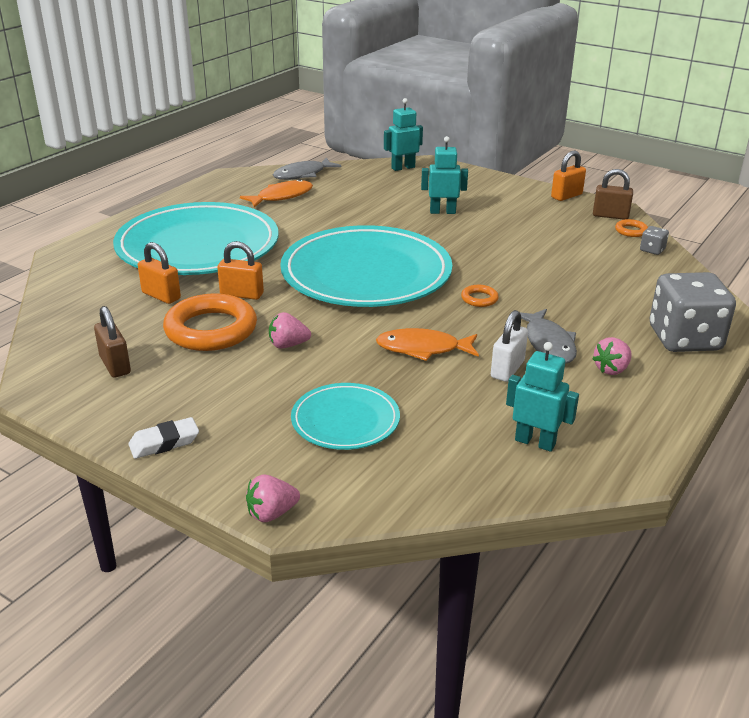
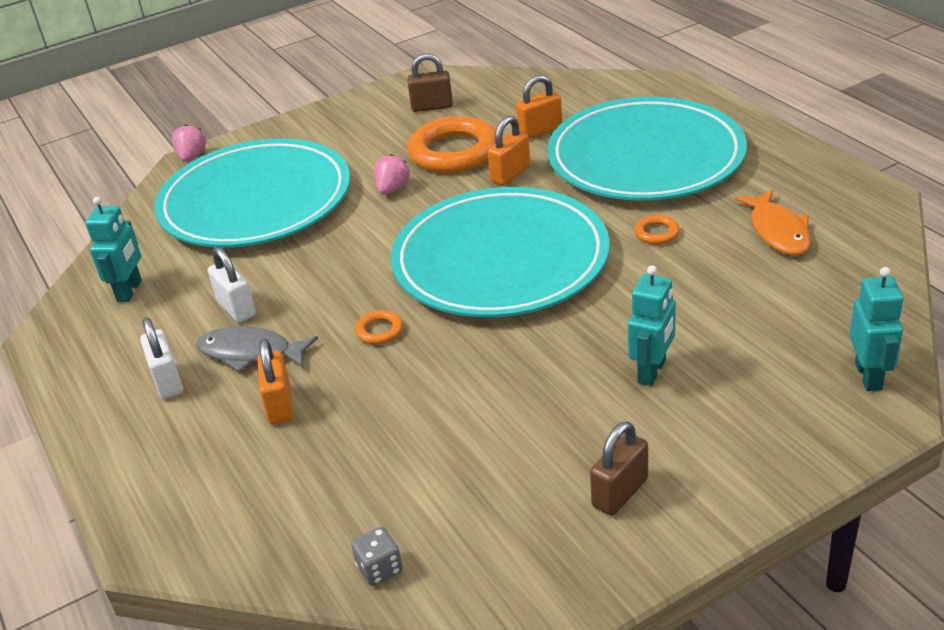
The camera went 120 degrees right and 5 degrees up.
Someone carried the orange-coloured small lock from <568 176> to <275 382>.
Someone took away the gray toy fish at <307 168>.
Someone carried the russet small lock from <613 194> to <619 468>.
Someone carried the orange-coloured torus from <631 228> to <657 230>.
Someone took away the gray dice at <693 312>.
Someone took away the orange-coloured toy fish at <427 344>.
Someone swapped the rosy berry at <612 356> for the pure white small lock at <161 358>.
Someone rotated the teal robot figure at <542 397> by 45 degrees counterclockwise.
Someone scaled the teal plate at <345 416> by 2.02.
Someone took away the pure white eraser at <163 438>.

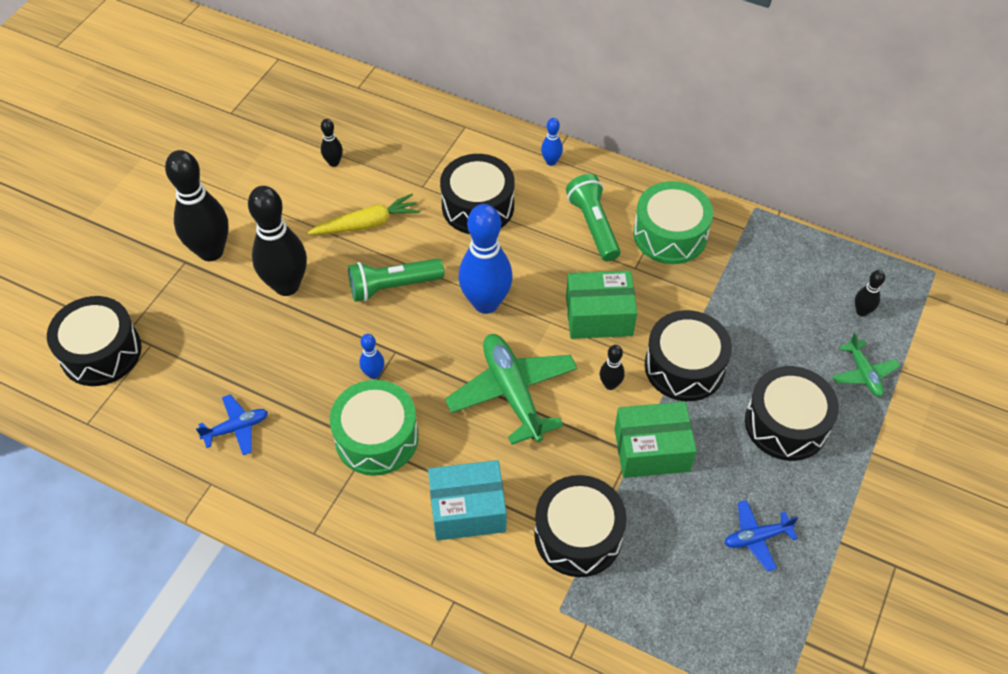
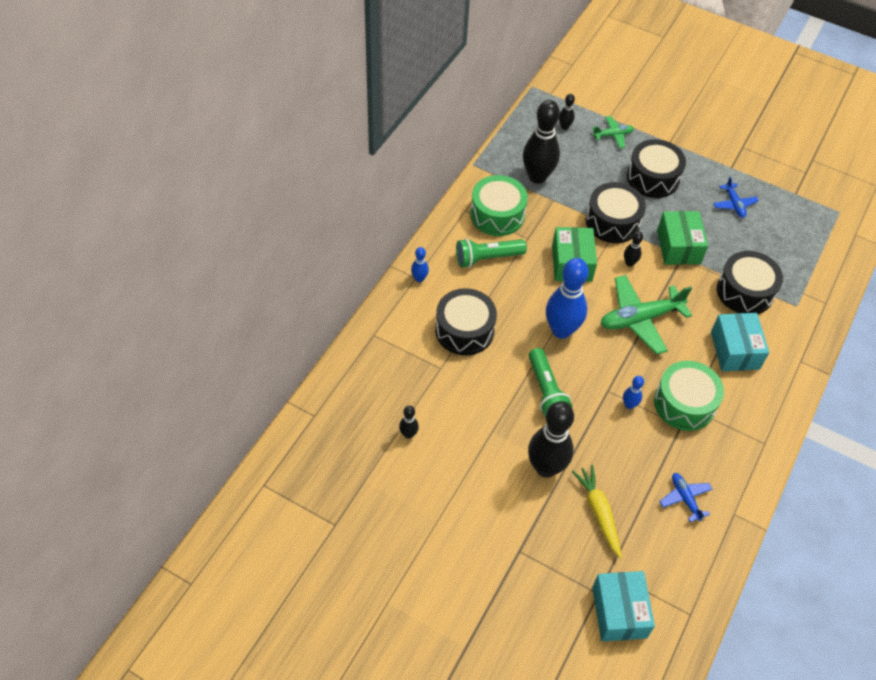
The camera went 90 degrees left and 0 degrees up.
Someone carried the jet-black skittle from <197 205> to <541 142>.
Someone carried the yellow toy carrot from <364 214> to <596 512>.
Someone swapped the jet-black drum at <94 341> for the teal package at <623 606>.

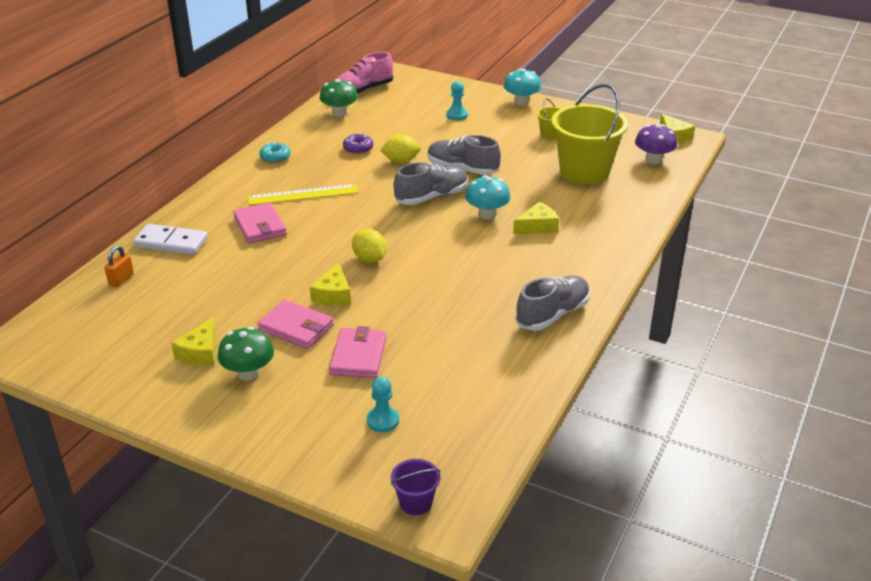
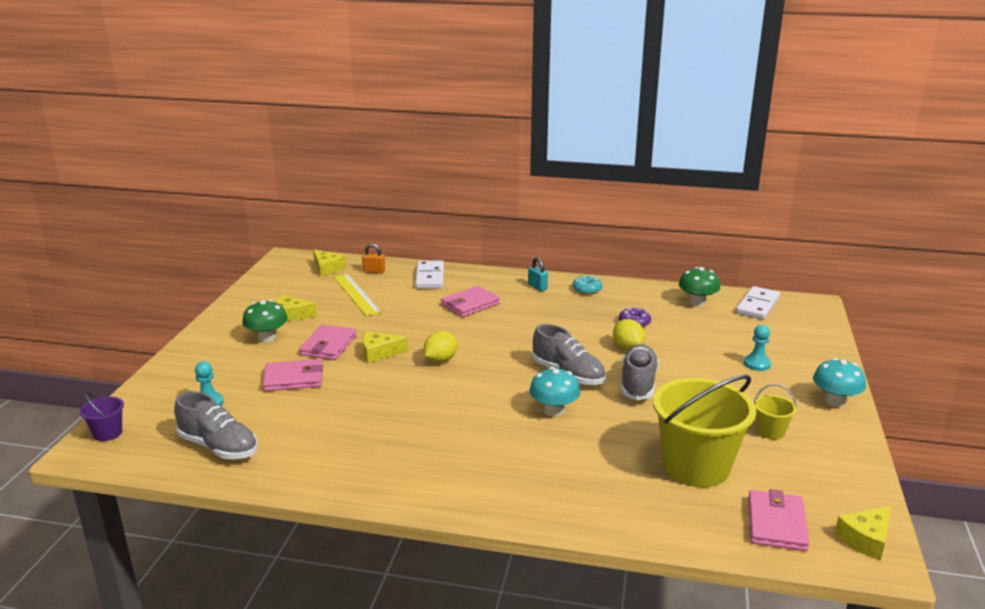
The camera went 75 degrees right and 10 degrees down.
Someone swapped the rosy sneaker at <365 73> for the pure white domino at <758 303>.
Someone swapped the royal purple mushroom at <656 144> for the rosy billfold at <778 520>.
Someone carried the yellow ruler from <303 194> to <357 295>.
Someone carried the yellow cheese from <536 218> to <329 263>.
Someone carried the gray sneaker from <552 303> to <216 425>.
Someone put down the teal small lock at <538 274>.

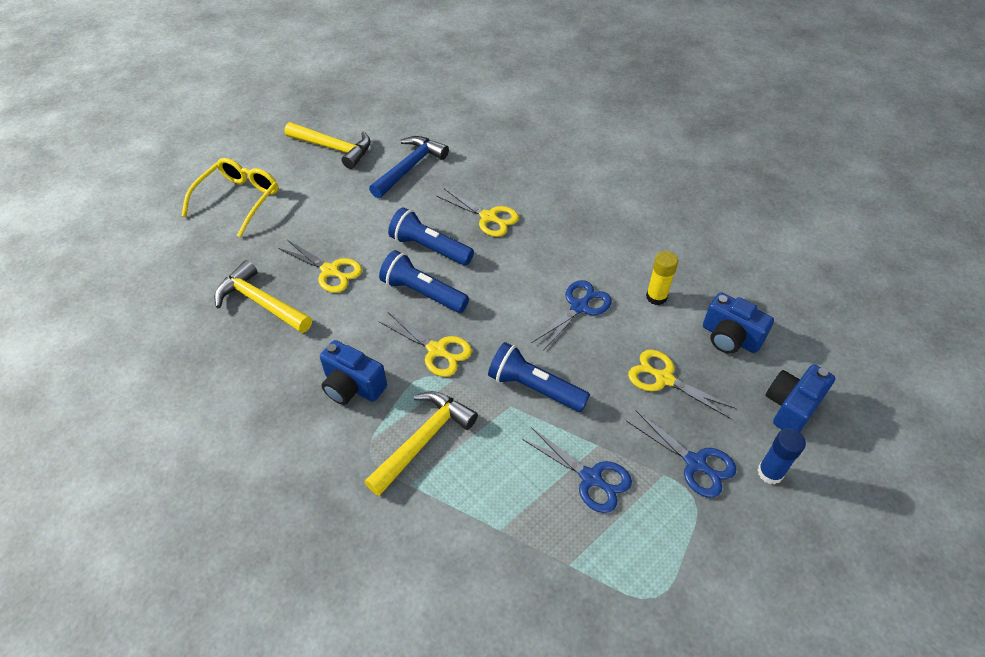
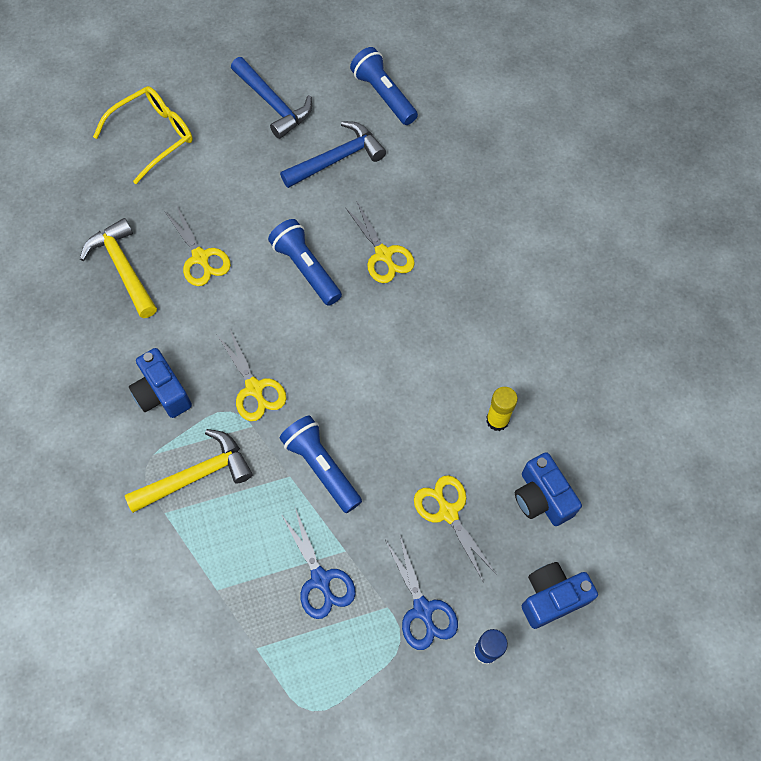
The camera went 25 degrees right and 15 degrees up.
Someone repainted the yellow claw hammer at <328 145>, which became the royal blue claw hammer at <271 98>.
Someone carried the royal blue flashlight from <424 281> to <384 86>.
Someone took away the royal blue pair of scissors at <572 315>.

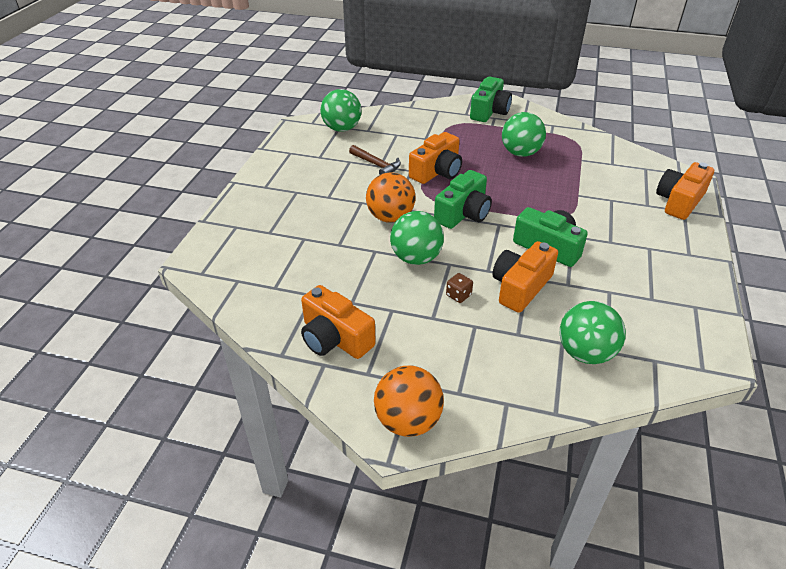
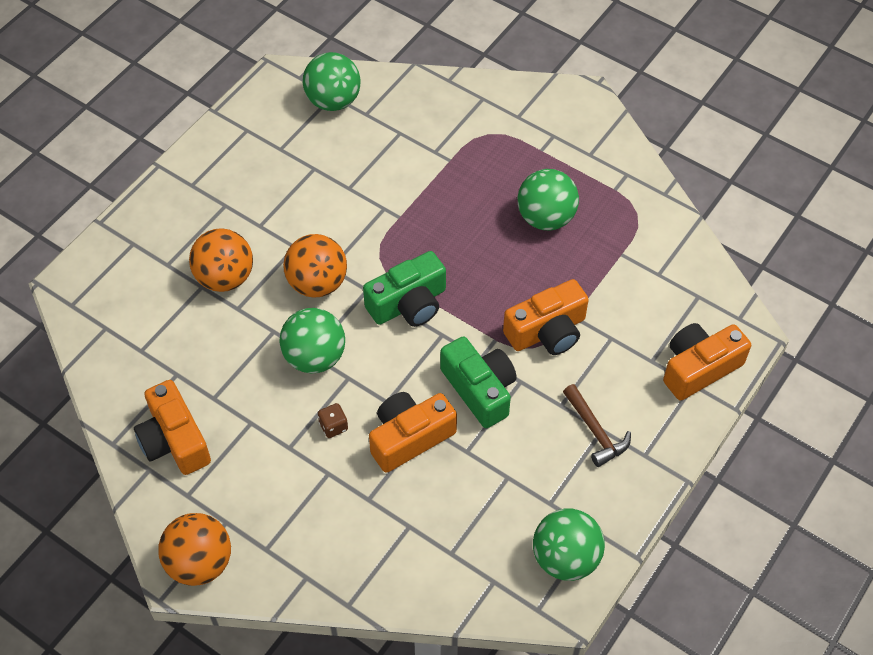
The camera went 20 degrees right and 15 degrees up.
Someone took away the leaf-green camera at <491 99>.
Someone carried the orange-coloured camera from <435 158> to <546 317>.
Someone carried the russet claw hammer from <375 160> to <597 425>.
Someone carried the leaf-green ball from <593 332> to <569 544>.
Someone put down the orange-coloured ball at <221 260>.

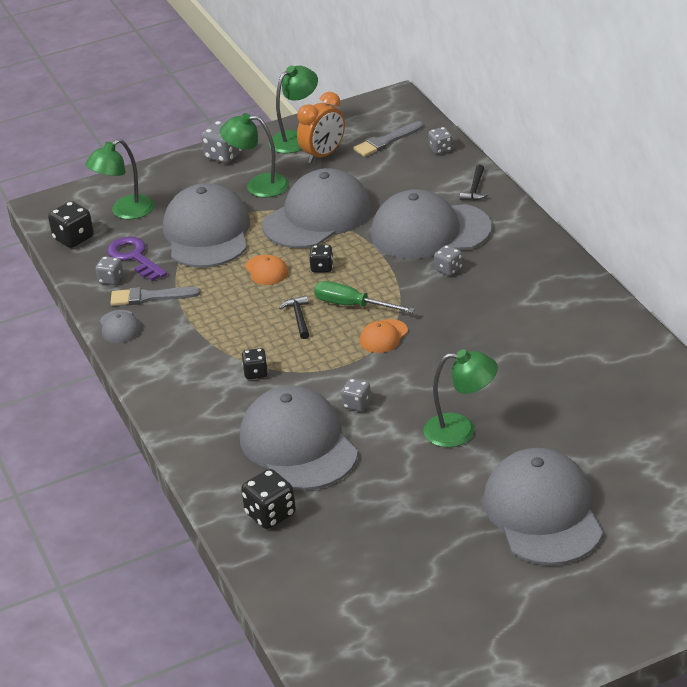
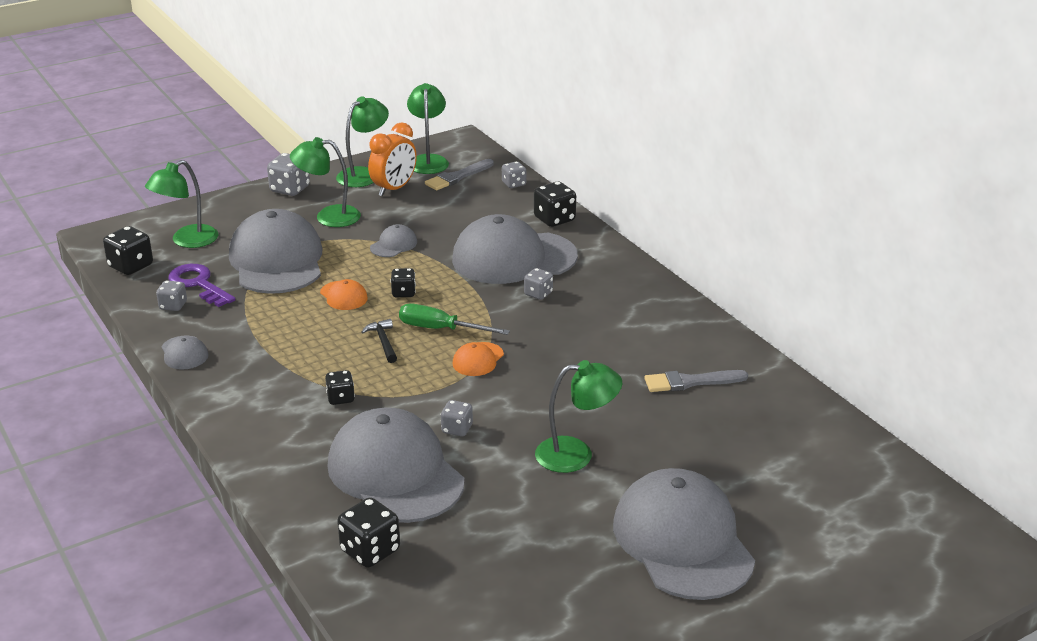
The camera went 10 degrees left and 5 degrees down.
Someone swapped the jet-black claw hammer at <474 183> for the jet-black dice at <555 204>.
Someone scaled the gray cap at <316 208> by 0.42.
Someone carried the gray brush from <156 296> to <696 381>.
Someone put down the leaf-green reading lamp at <428 128>.

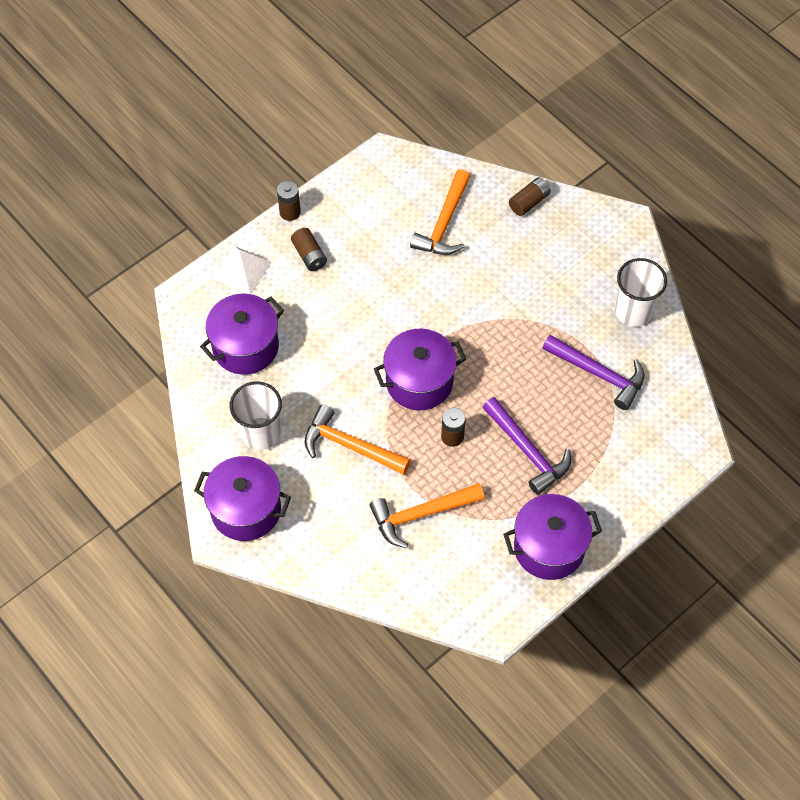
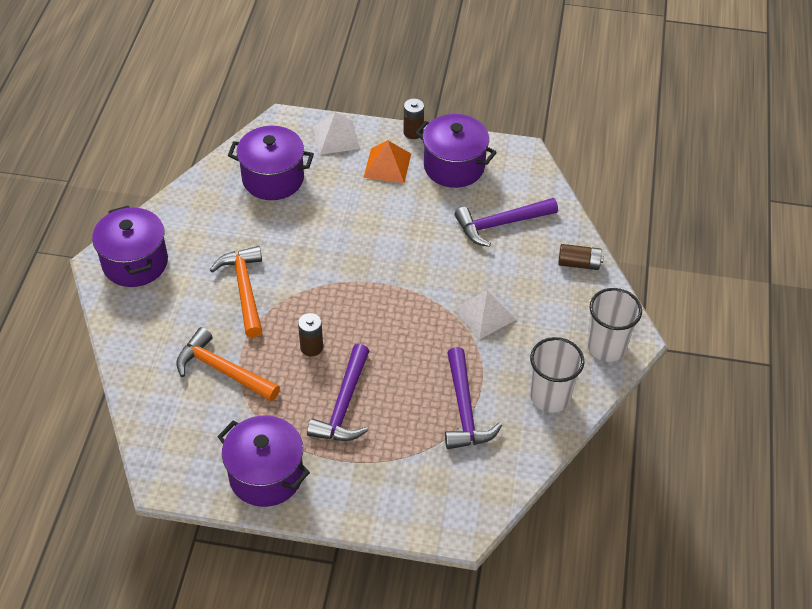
The camera went 50 degrees right and 10 degrees down.
Someone repainted the orange-coloured claw hammer at <440 212>, which became the royal purple claw hammer at <506 222>.
Someone swapped the russet battery at <309 249> for the orange-coloured pyramid at <387 161>.
Someone carried the royal purple pot from <420 369> to <456 151>.
Someone carried the pure white cup from <256 415> to <614 325>.
Someone put down the pure white pyramid at <485 315>.

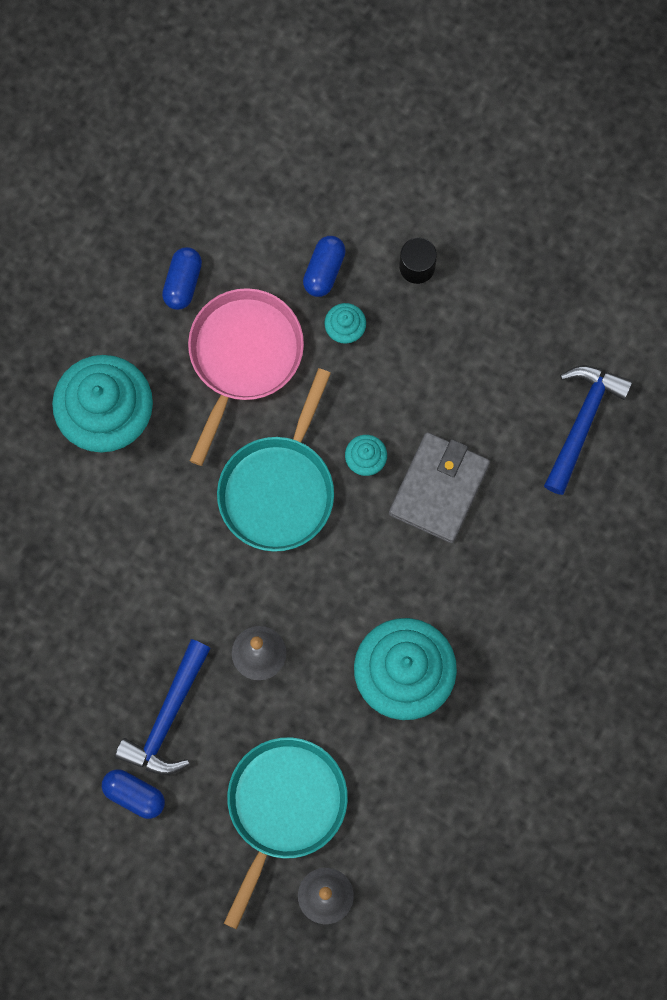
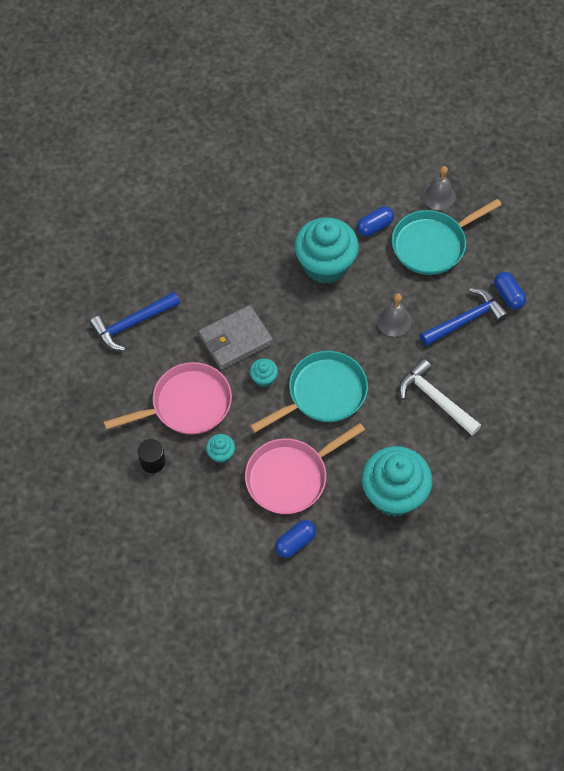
The camera went 145 degrees left and 15 degrees down.
Someone carried the royal blue capsule from <324 266> to <375 221>.
Someone put down the pure white claw hammer at <440 397>.
Someone put down the rosy skillet at <168 398>.

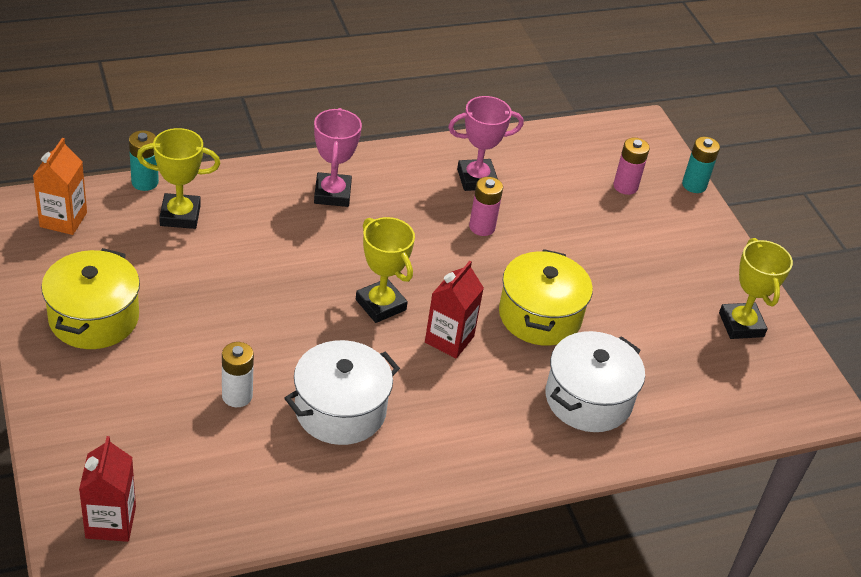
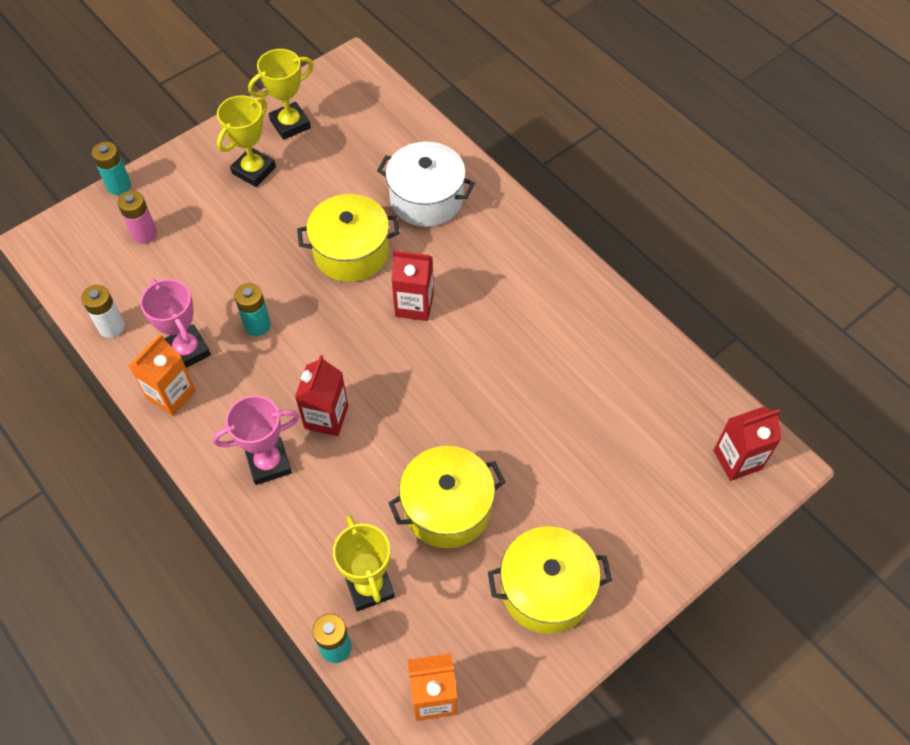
The camera went 105 degrees left and 15 degrees up.
Someone repainted the rosy battery at <486 206>, which became the teal battery at <252 309>.
Someone carried the yellow award cup from <385 270> to <246 141>.
Someone took away the pure white pot at <342 392>.
Someone carried the pure white battery from <238 374> to <103 311>.
Someone put down the orange-coloured juice carton at <162 375>.
Someone put down the crimson juice carton at <321 395>.
Someone put down the yellow pot at <446 497>.

